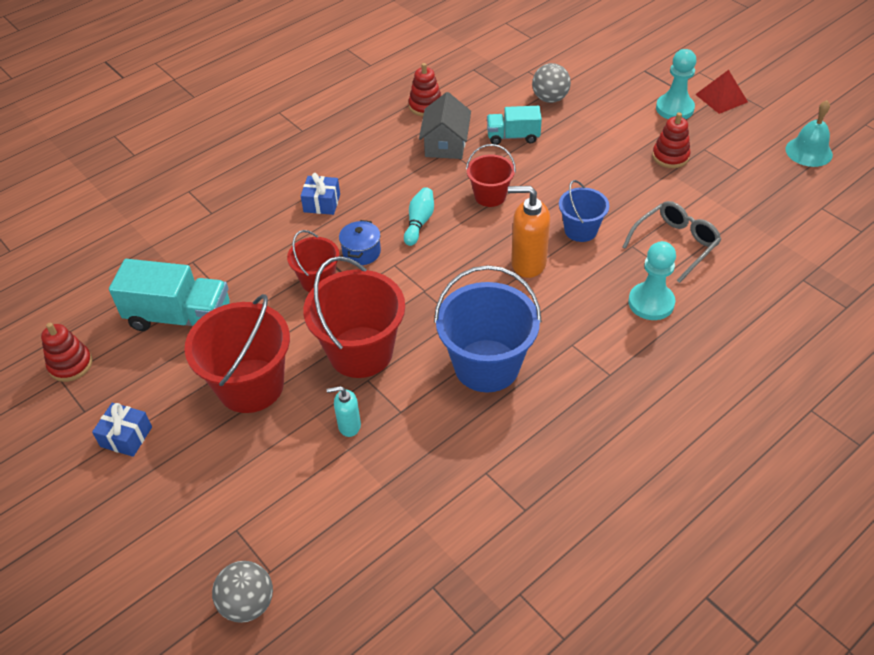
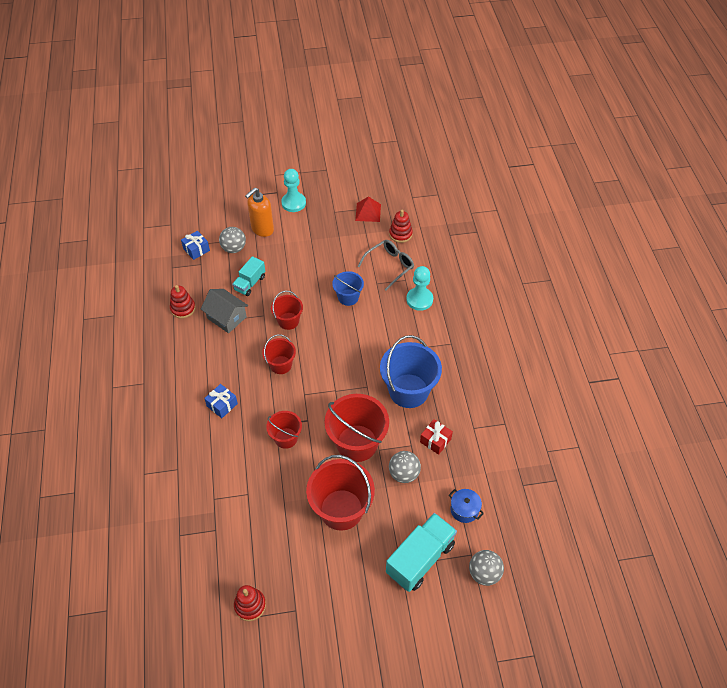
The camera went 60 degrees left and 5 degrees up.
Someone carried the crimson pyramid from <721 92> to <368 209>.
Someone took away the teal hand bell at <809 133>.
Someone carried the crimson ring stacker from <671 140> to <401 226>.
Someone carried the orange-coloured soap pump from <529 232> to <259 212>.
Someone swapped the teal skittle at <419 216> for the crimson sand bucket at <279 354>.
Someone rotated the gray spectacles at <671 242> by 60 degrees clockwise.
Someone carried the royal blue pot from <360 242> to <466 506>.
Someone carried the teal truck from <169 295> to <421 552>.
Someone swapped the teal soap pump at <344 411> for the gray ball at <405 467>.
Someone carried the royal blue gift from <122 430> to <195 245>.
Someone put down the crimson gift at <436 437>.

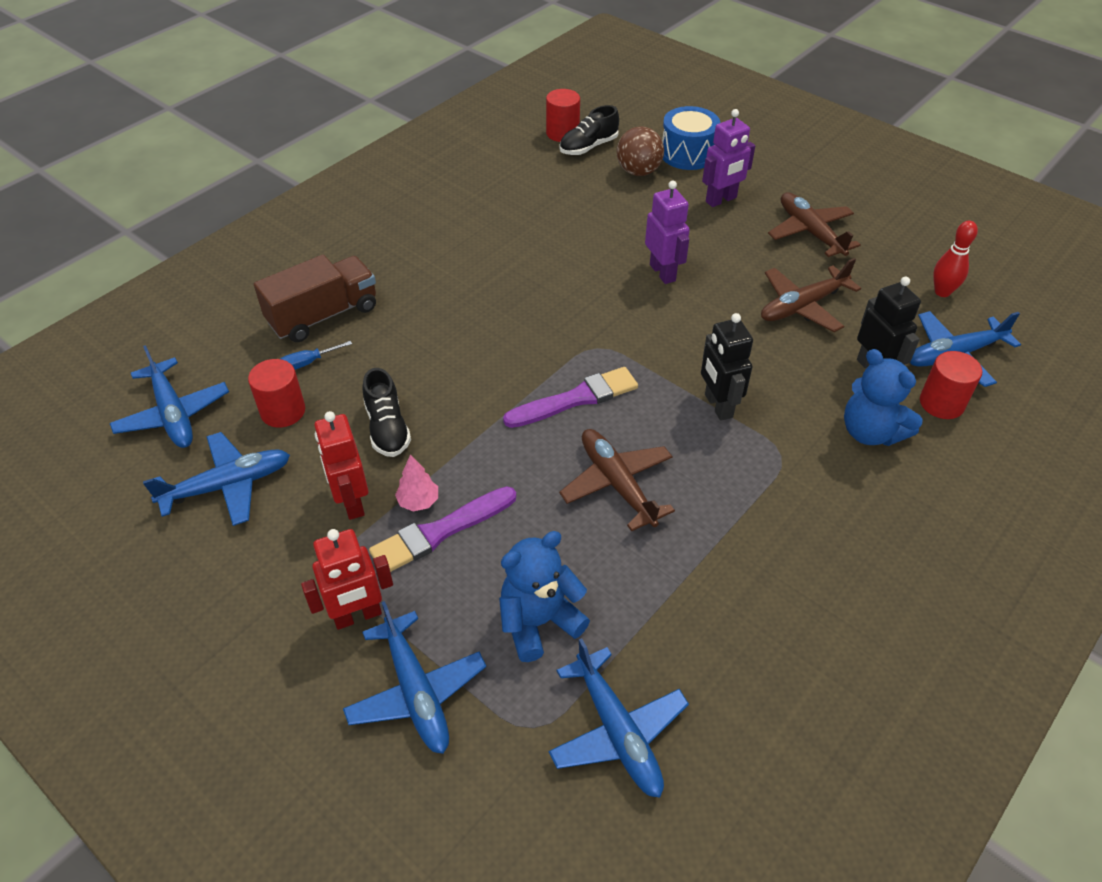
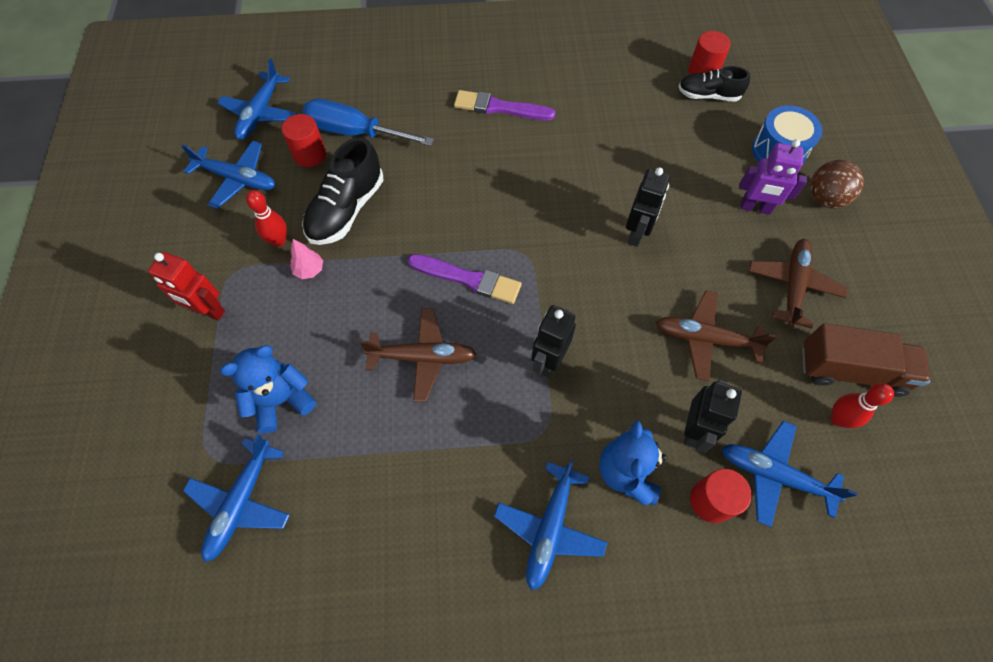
The camera went 45 degrees right and 15 degrees up.
Someone carried the russet ball from <640 151> to <837 184>.
Someone repainted the royal purple robot figure at <667 232>, which became the jet-black robot figure at <648 207>.
Someone carried the russet truck from <315 298> to <866 360>.
Someone scaled the royal blue hand screwdriver at <316 355> by 2.37.
Someone scaled the jet-black sneaker at <386 412> by 1.55.
Someone swapped the crimson robot figure at <341 465> for the crimson skittle at <266 218>.
Someone rotated the russet toy plane at <617 480> by 75 degrees clockwise.
Someone carried the royal purple brush from <442 529> to <504 105>.
Someone rotated the royal blue teddy at <544 596> by 45 degrees counterclockwise.
Someone carried the royal blue toy plane from <414 677> to <550 525>.

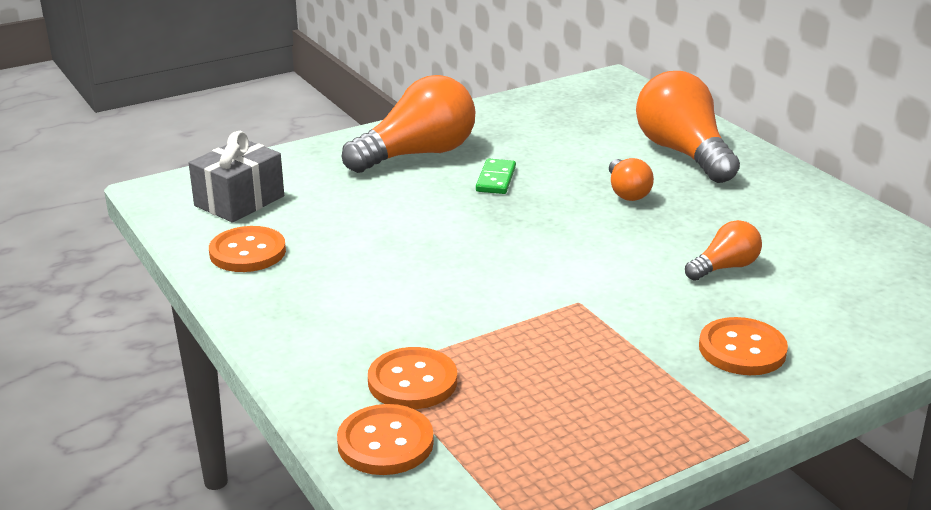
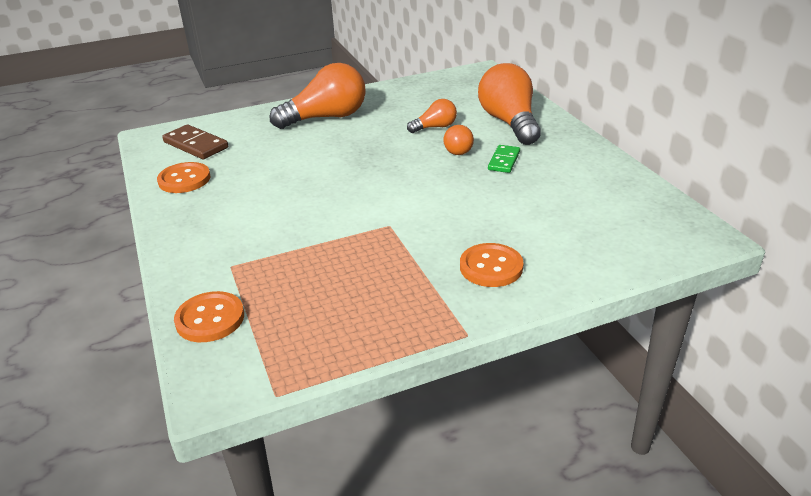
The camera went 10 degrees right and 5 degrees up.
Someone swapped the gray gift at <236 177> for the russet domino at <195 141>.
Someone carried the leaf-green domino from <496 176> to <504 159>.
Someone carried the orange-coloured bulb from <723 250> to <432 116>.
Someone took away the orange-coloured shirt button at <412 378>.

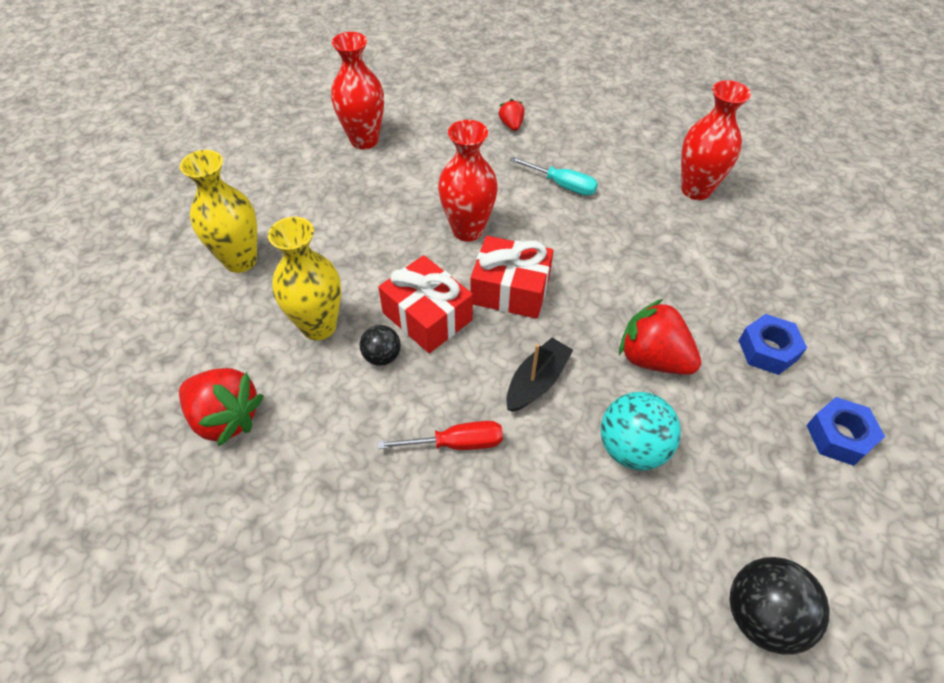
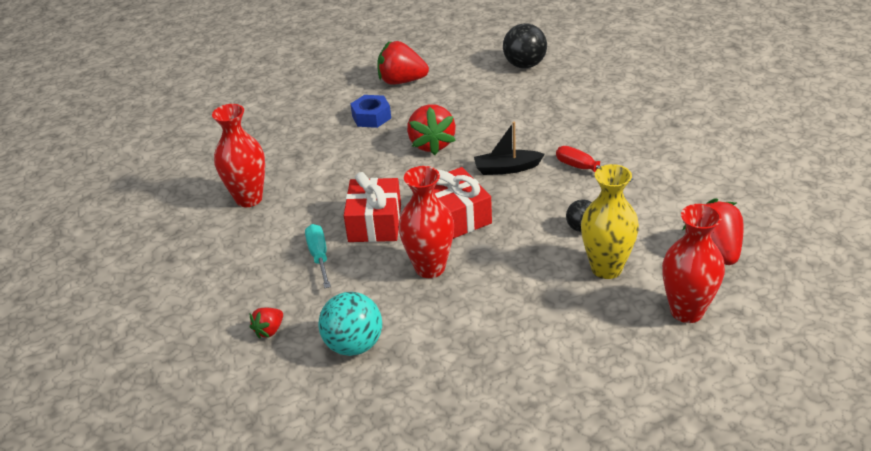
The camera went 130 degrees left and 15 degrees down.
Someone carried the crimson tall vase from <357 90> to <693 263>.
Someone took away the yellow tall vase at <218 211>.
Someone carried the crimson gift from <425 304> to <372 207>.
Someone carried the teal ball from <641 431> to <350 324>.
Someone swapped the royal blue hex nut at <845 431> for the crimson berry at <403 63>.

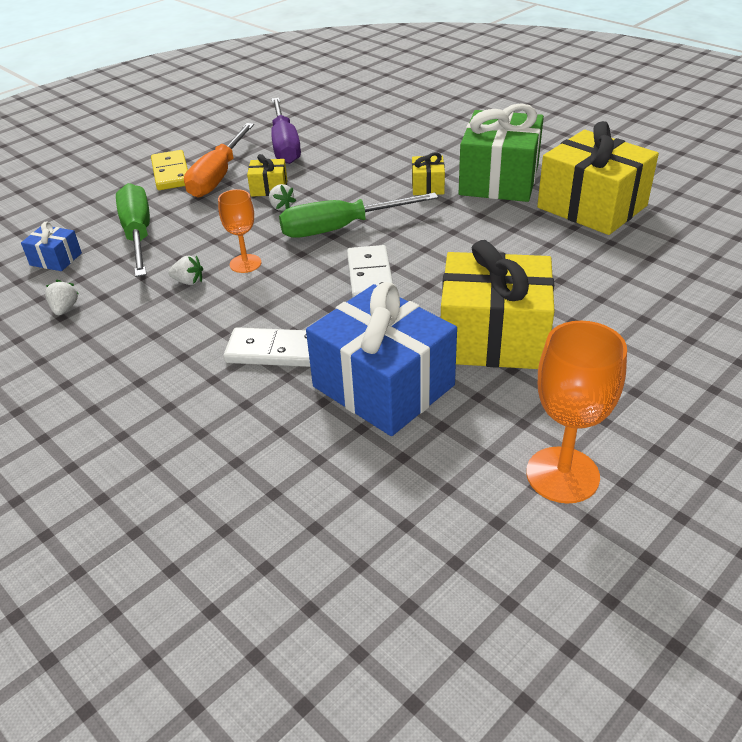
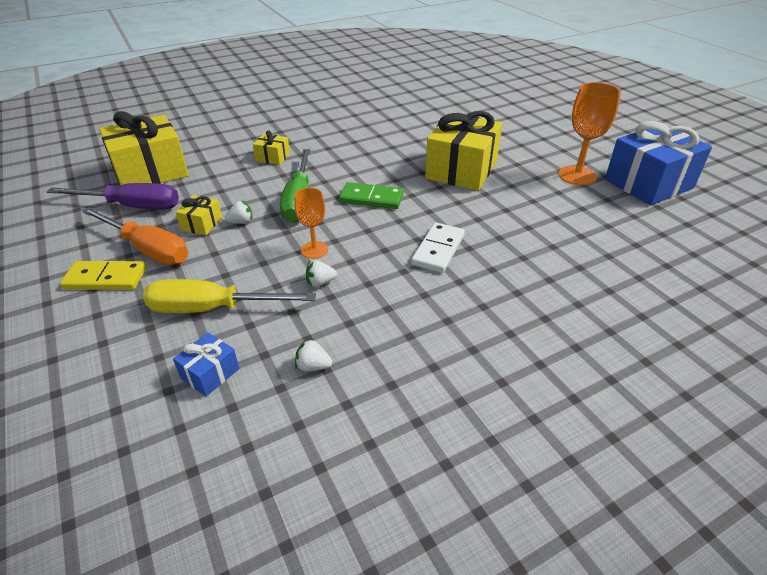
The camera went 75 degrees left and 0 degrees up.
Someone took away the leaf-green gift at <501 152>.
Someone carried the yellow gift from <598 178> to <144 148>.
Someone repainted the leaf-green hand screwdriver at <133 230>, which became the yellow hand screwdriver at <229 296>.
Someone repainted the pure white domino at <370 271>, which became the leaf-green domino at <371 195>.
Someone rotated the pure white berry at <185 270> by 135 degrees counterclockwise.
Someone carried the royal blue gift from <381 359> to <658 163>.

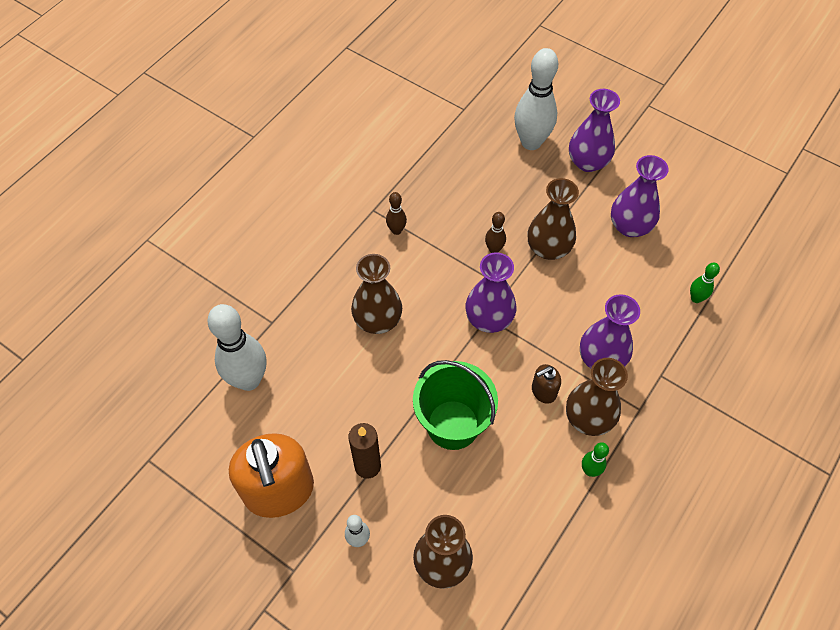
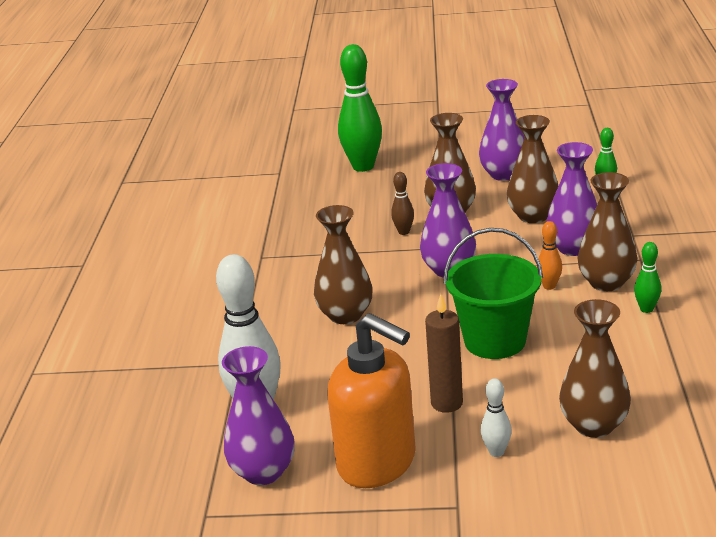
The camera went 30 degrees left and 30 degrees down.
Someone repainted the pure white skittle at <536 99>, which became the leaf-green skittle at <360 108>.
Someone carried the royal purple tall vase from <594 130> to <258 415>.
Someone took away the russet skittle at <396 213>.
Someone swapped the russet soap pump at <546 384> for the orange-coloured skittle at <550 255>.
Someone put down the russet tall vase at <532 169>.

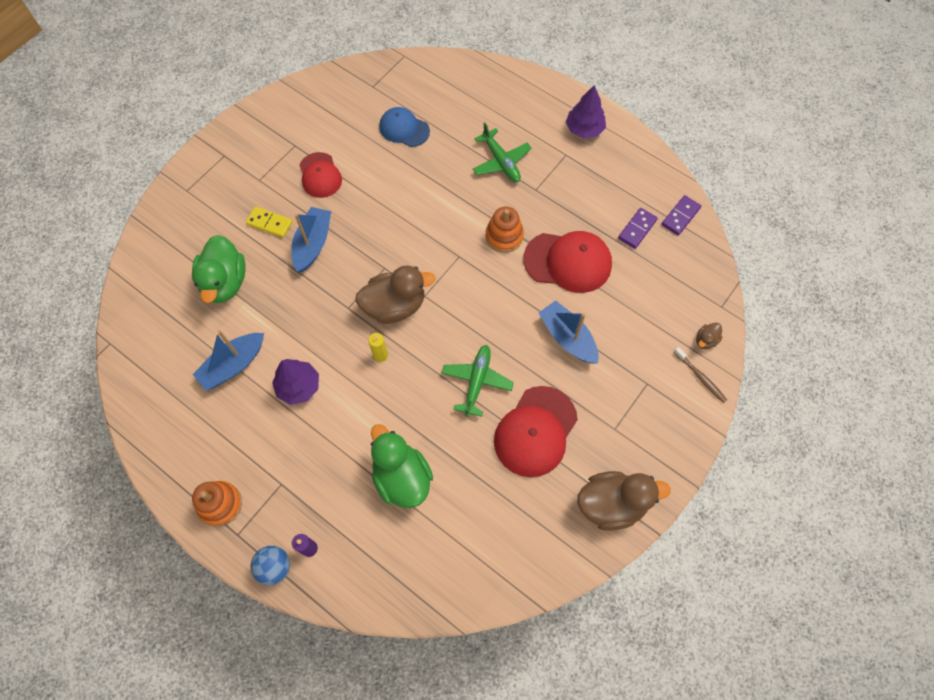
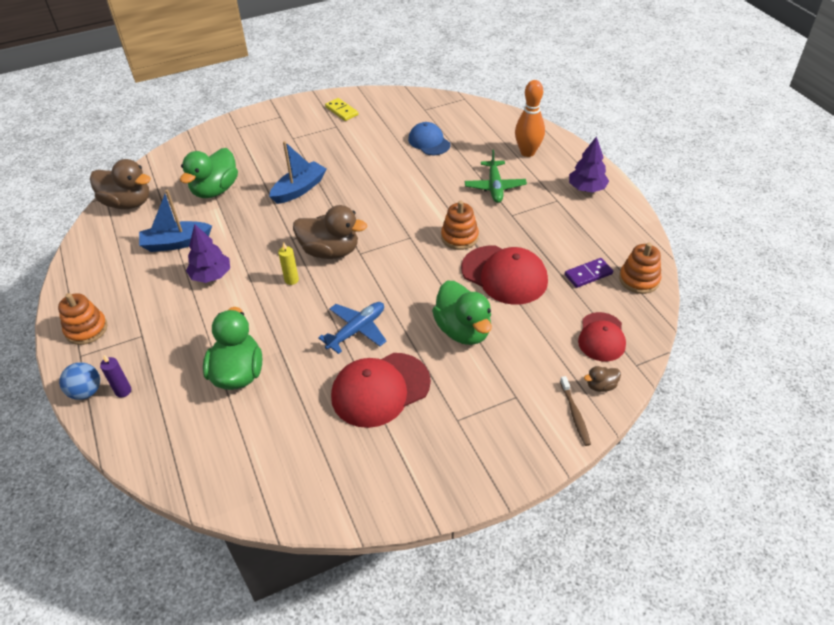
The camera went 30 degrees right and 20 degrees down.
Someone carried the crimson cap from <320 175> to <602 336>.
Someone swapped the royal purple domino at <681 215> for the orange-coloured ring stacker at <640 268>.
Someone carried the yellow domino from <269 222> to <341 109>.
Someone swapped the royal blue toy boat at <569 331> for the leaf-green rubber duck at <462 313>.
Someone repainted the leaf-green toy plane at <478 381>, which became the royal blue toy plane at <352 328>.
Someone carried the russet rubber duck from <624 501> to <120 184>.
Someone put down the orange-coloured skittle at <530 118>.

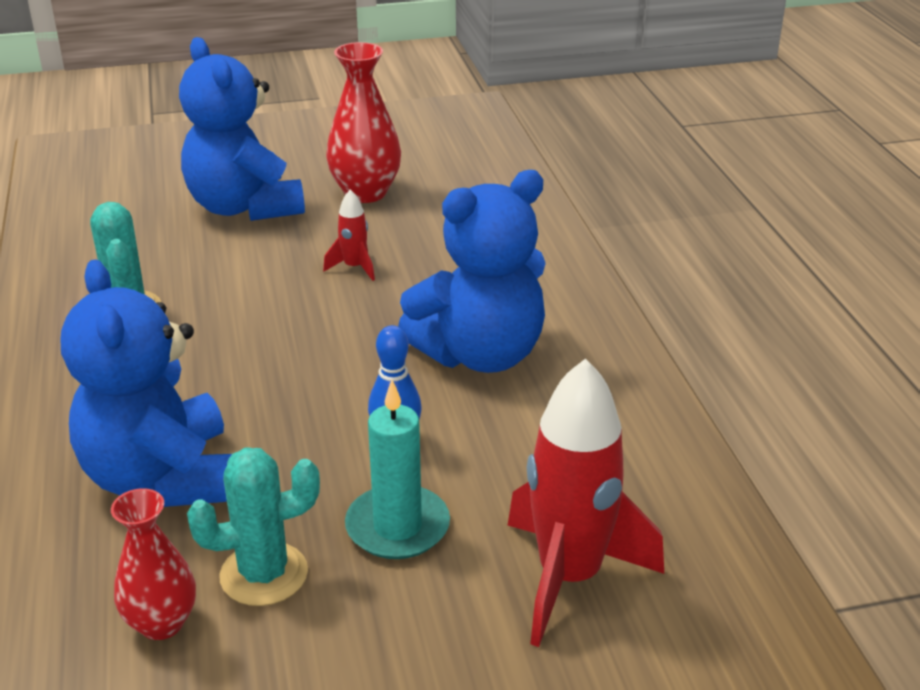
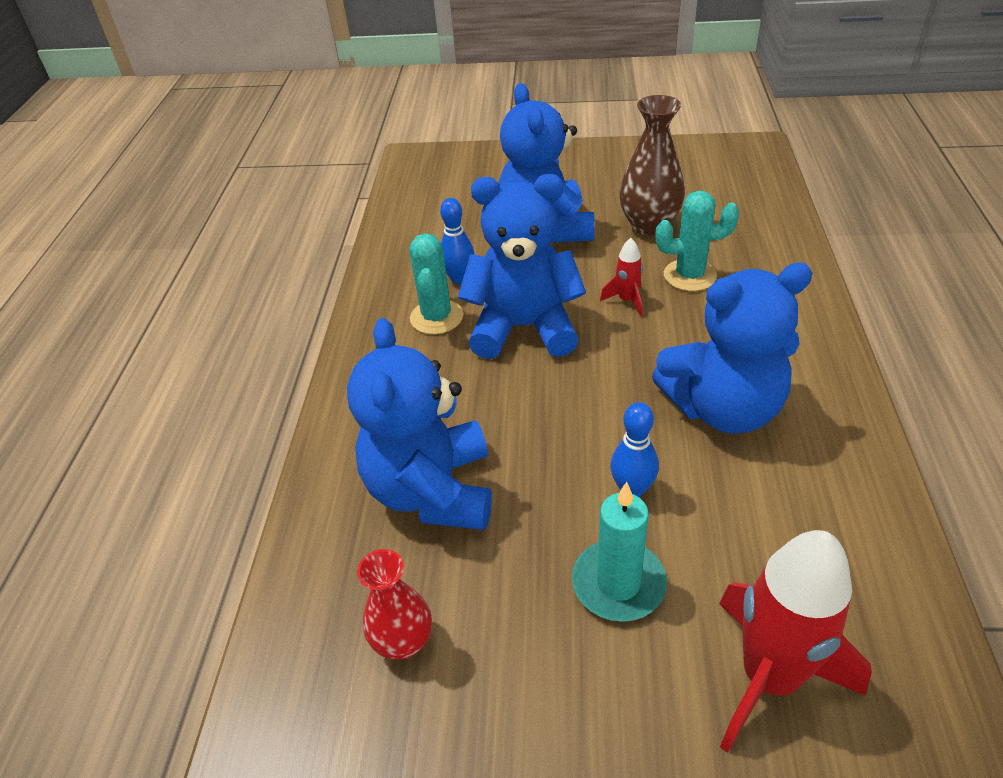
The camera went 20 degrees right and 10 degrees up.
Someone repainted the crimson tall vase at <363 122>, which became the russet tall vase at <652 165>.
Someone carried the teal cactus from <253 526> to <697 241>.
Someone put down the royal blue teddy at <522 266>.
Someone put down the royal blue skittle at <457 241>.

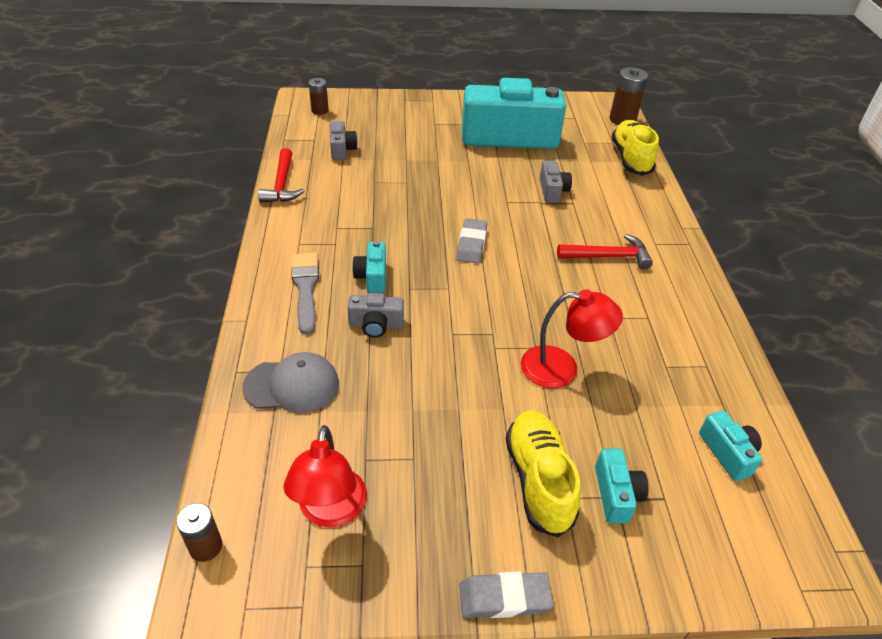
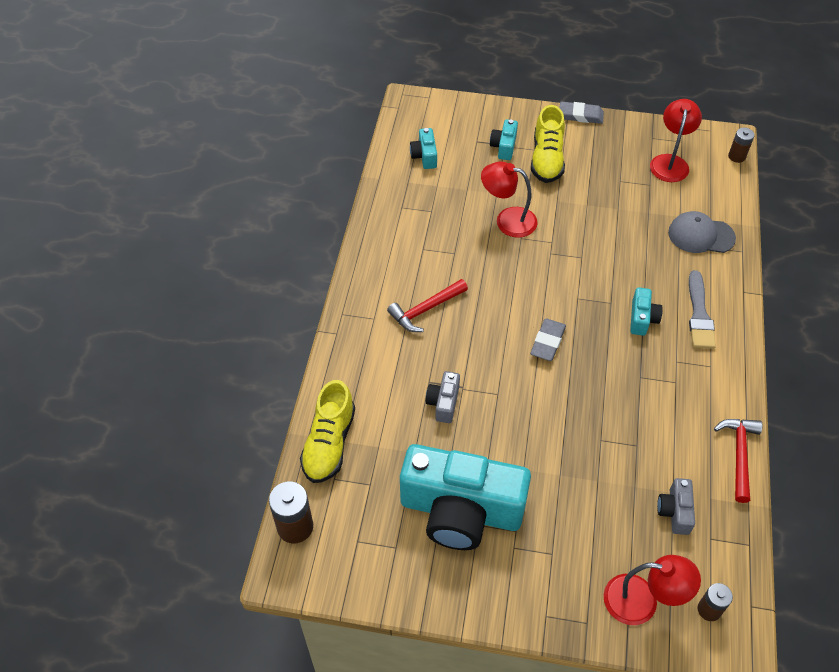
The camera went 165 degrees left and 10 degrees up.
Someone rotated the crimson claw hammer at <605 252> by 45 degrees counterclockwise.
Someone took away the gray camera at <375 315>.
Someone put down the crimson reading lamp at <652 590>.

